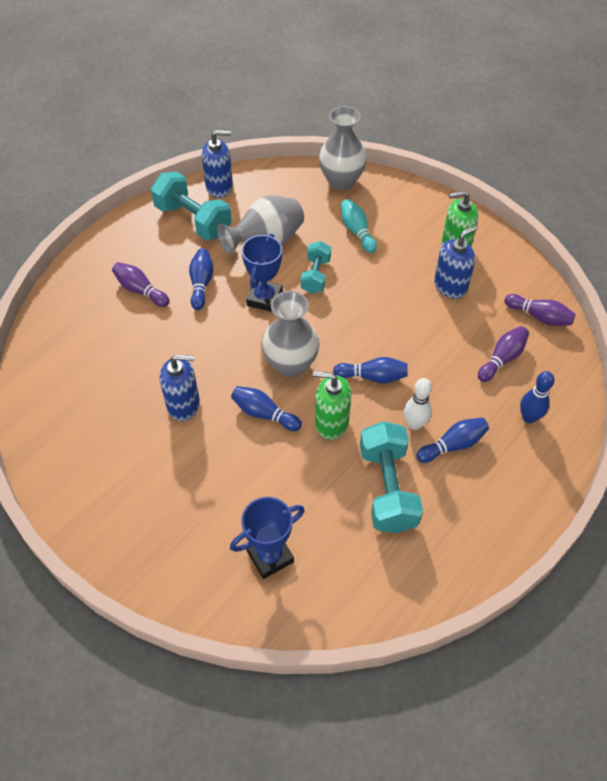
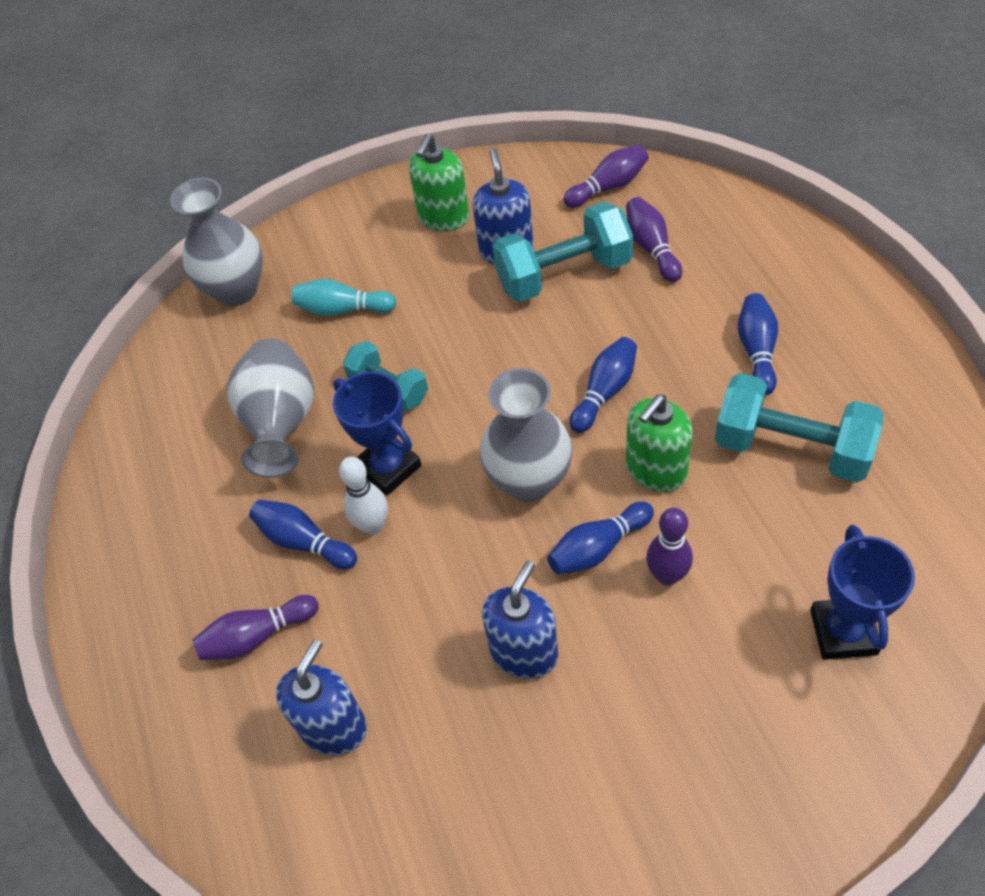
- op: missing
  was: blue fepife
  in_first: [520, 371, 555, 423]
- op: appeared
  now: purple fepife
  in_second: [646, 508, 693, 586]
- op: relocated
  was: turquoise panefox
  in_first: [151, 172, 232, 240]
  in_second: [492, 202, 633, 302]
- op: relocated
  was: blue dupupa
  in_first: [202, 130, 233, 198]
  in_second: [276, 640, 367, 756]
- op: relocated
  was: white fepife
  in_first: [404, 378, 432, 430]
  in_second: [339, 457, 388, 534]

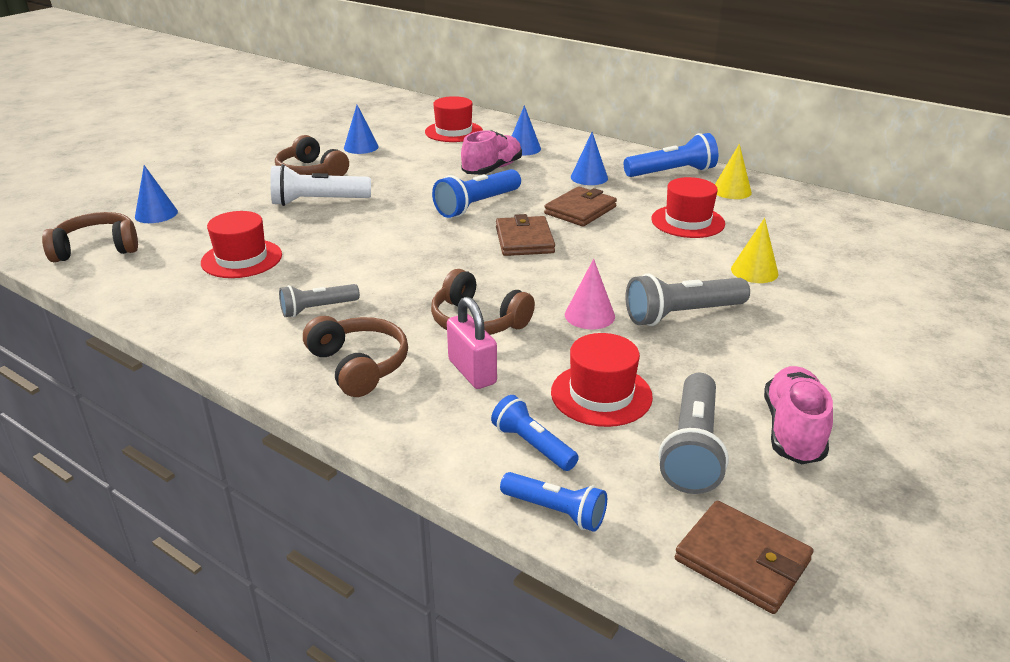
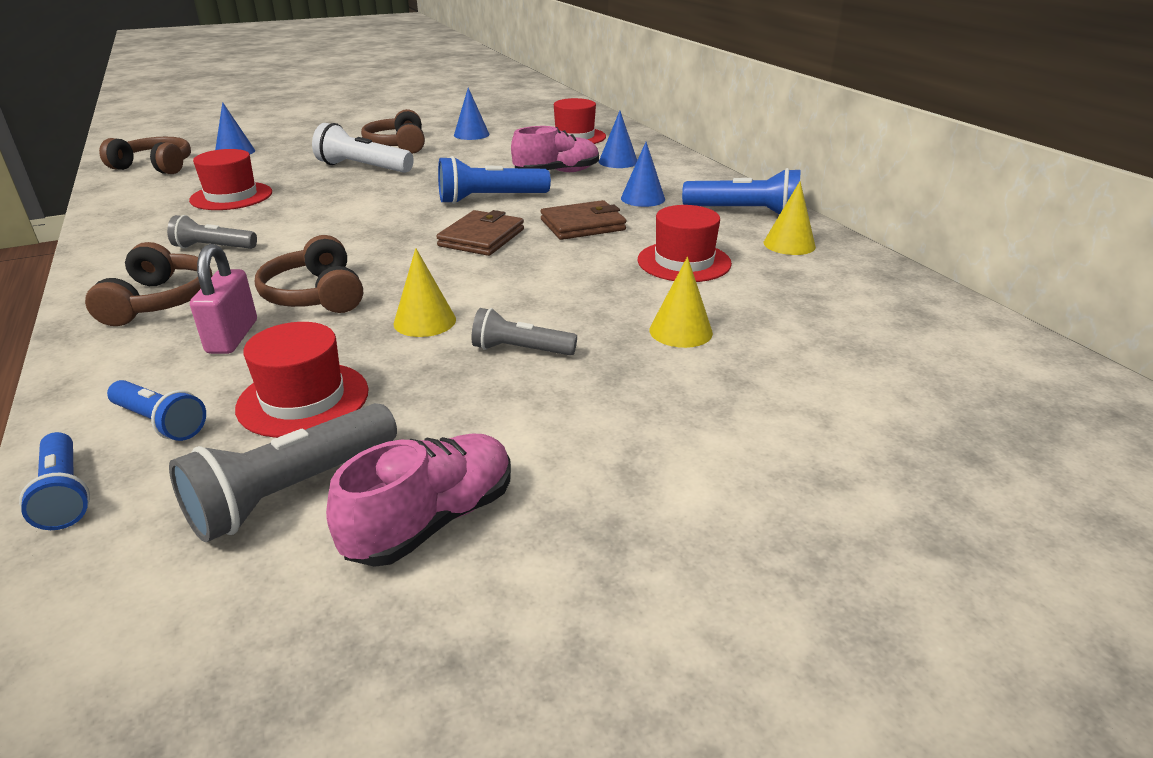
- op: missing
  was: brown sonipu
  in_first: [675, 501, 813, 614]
- op: colour
  was: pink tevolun
  now: yellow tevolun
  in_first: [565, 259, 615, 329]
  in_second: [393, 248, 456, 337]
- op: spun
  was: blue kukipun
  in_first: [491, 395, 579, 471]
  in_second: [107, 380, 206, 441]
  clockwise: 135
- op: size
  was: grey kukipun
  in_first: [626, 273, 750, 326]
  in_second: [472, 308, 577, 356]
  ratio: 0.63

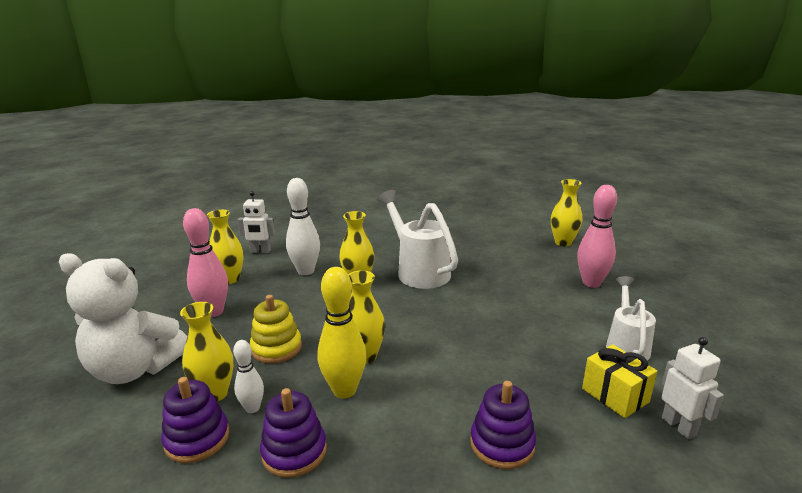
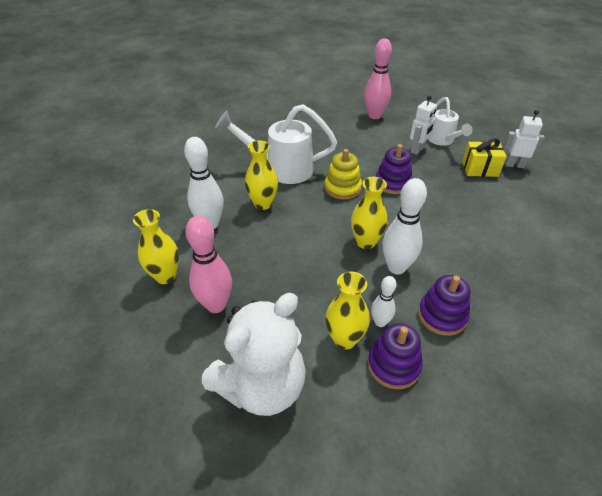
- op: missing
  was: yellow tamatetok
  in_first: [551, 179, 582, 246]
- op: relocated
  was: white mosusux
  in_first: [238, 191, 275, 253]
  in_second: [410, 95, 437, 155]
- op: relocated
  was: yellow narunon
  in_first: [250, 295, 302, 364]
  in_second: [325, 149, 362, 200]
- op: relocated
  was: purple narunon
  in_first: [470, 381, 536, 469]
  in_second: [376, 144, 413, 194]
- op: colour
  was: yellow fepife
  now: white fepife
  in_first: [317, 267, 366, 399]
  in_second: [383, 178, 427, 274]
- op: spun
  was: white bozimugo
  in_first: [606, 276, 656, 361]
  in_second: [428, 97, 472, 146]
  clockwise: -150

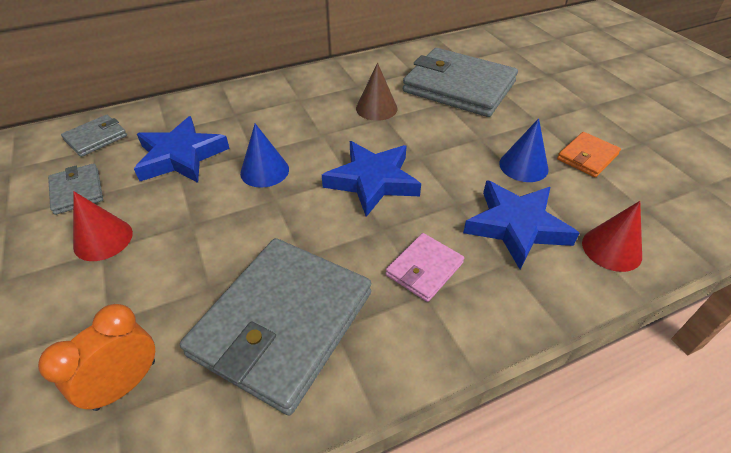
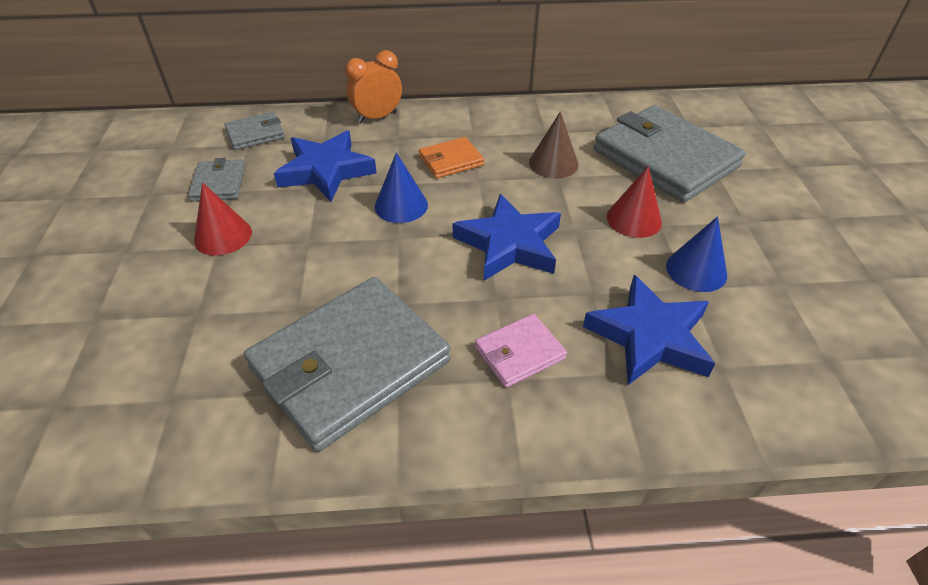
- op: relocated
  was: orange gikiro
  in_first: [38, 304, 155, 411]
  in_second: [345, 50, 402, 123]
- op: relocated
  was: orange sonipu
  in_first: [557, 132, 621, 177]
  in_second: [419, 137, 484, 178]
- op: relocated
  was: red tevolun
  in_first: [582, 201, 642, 272]
  in_second: [607, 166, 662, 238]

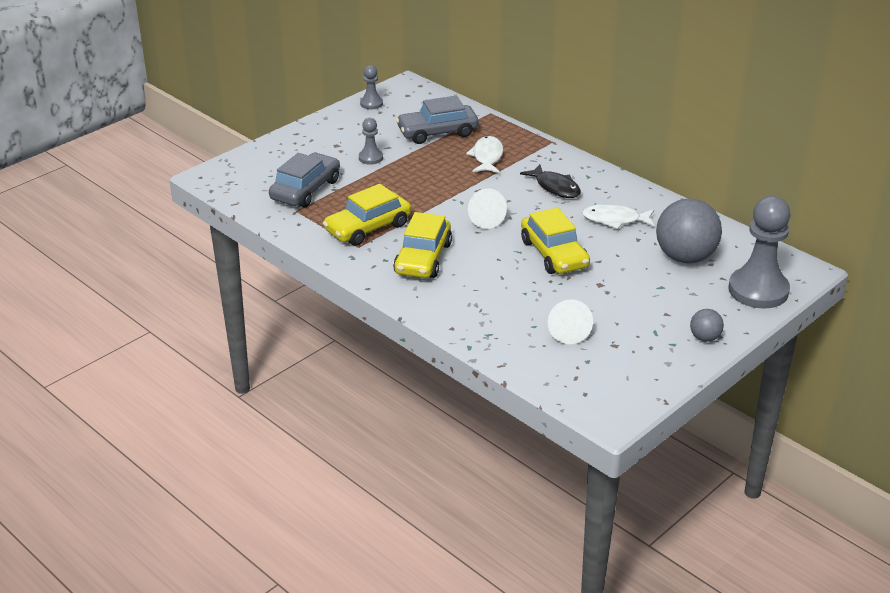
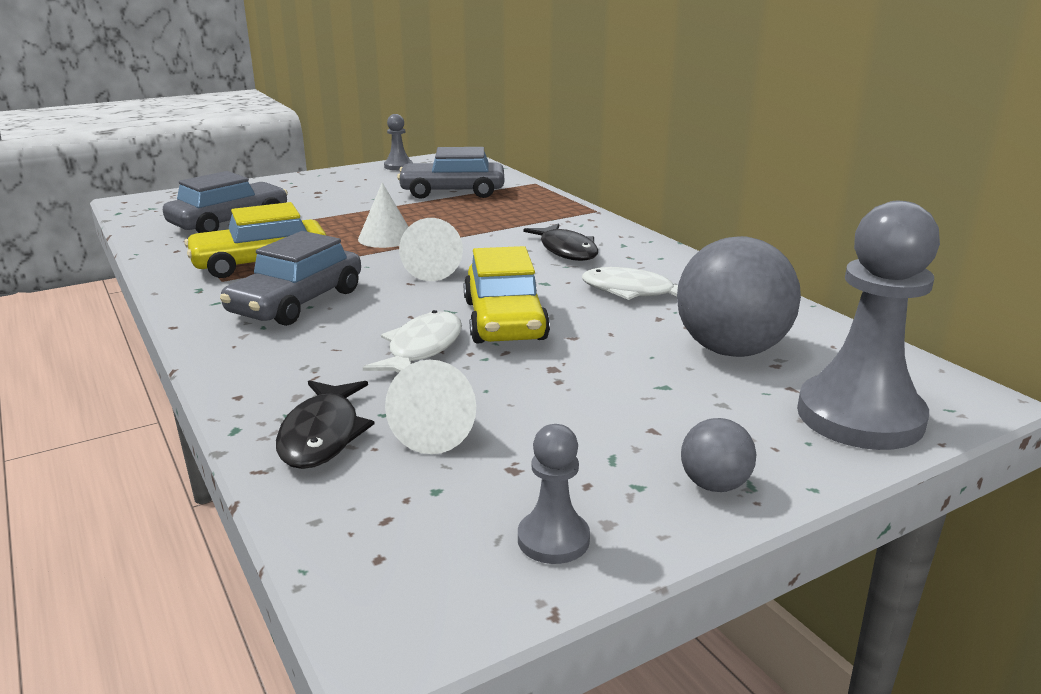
- op: appeared
  now: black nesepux
  in_second: [276, 380, 375, 469]
- op: appeared
  now: white tevolun
  in_second: [358, 182, 409, 248]
- op: relocated
  was: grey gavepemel
  in_first: [359, 118, 383, 165]
  in_second: [518, 424, 590, 564]
- op: relocated
  was: white nesepux
  in_first: [466, 136, 503, 173]
  in_second: [363, 310, 462, 373]
- op: colour
  was: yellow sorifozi
  now: grey sorifozi
  in_first: [393, 212, 452, 278]
  in_second: [220, 231, 361, 326]

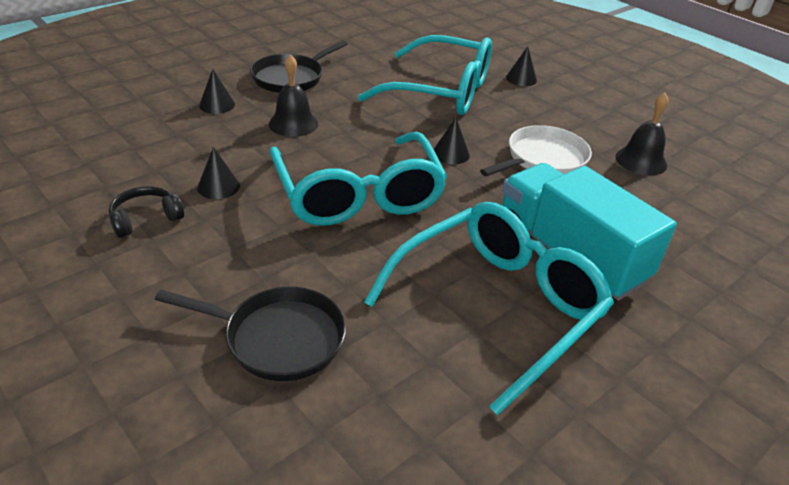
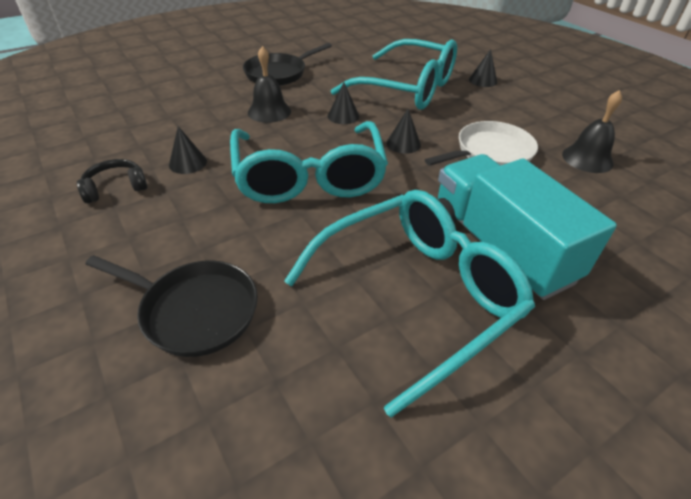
- op: relocated
  was: black tevolun
  in_first: [199, 69, 235, 114]
  in_second: [328, 83, 359, 124]

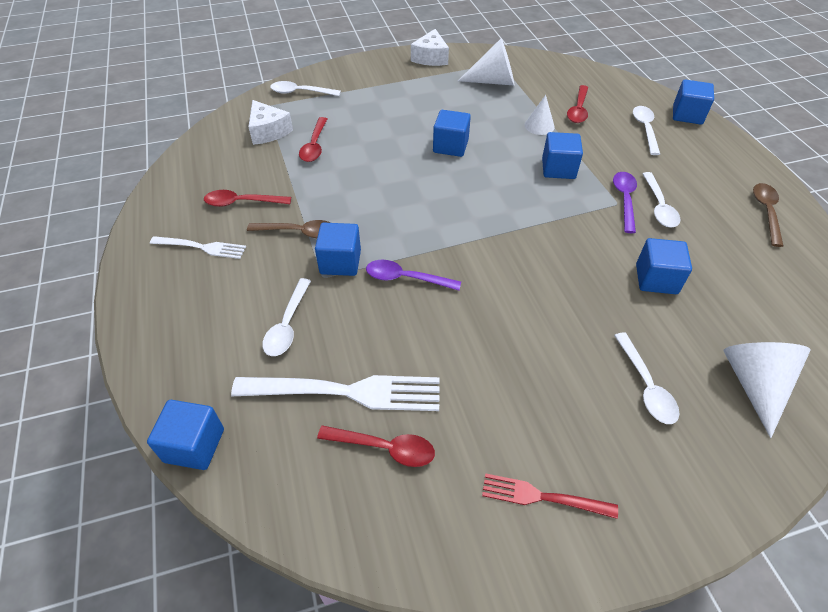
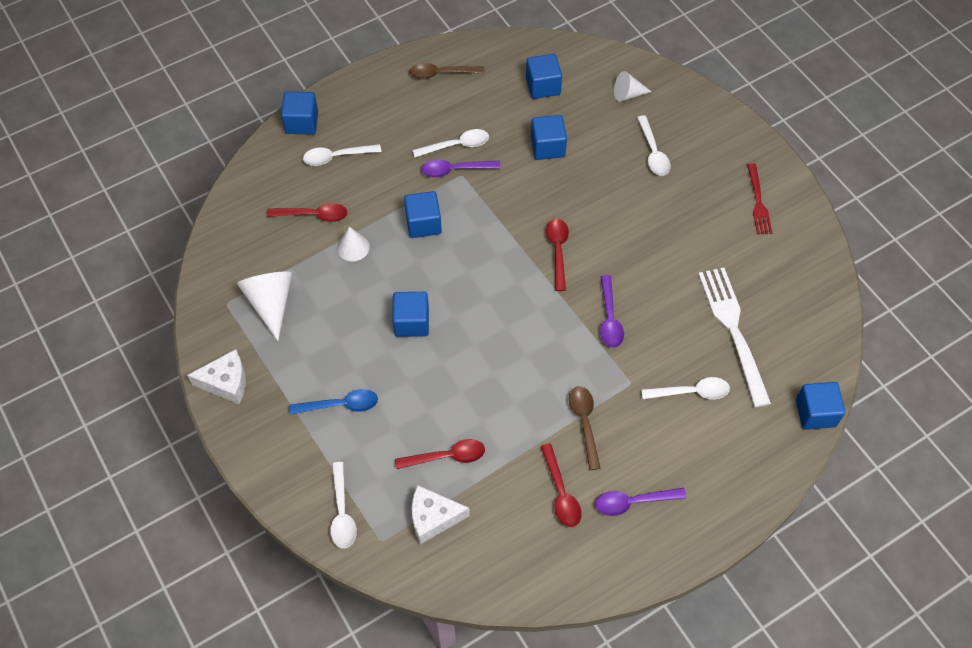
- op: appeared
  now: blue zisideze
  in_second: [290, 389, 378, 415]
- op: relocated
  was: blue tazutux
  in_first: [315, 223, 361, 276]
  in_second: [526, 54, 562, 99]
- op: relocated
  was: red zisideze
  in_first: [317, 425, 435, 467]
  in_second: [546, 218, 569, 291]
- op: exchanged
  was: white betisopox
  now: purple zisideze
  in_first: [150, 236, 246, 259]
  in_second: [596, 488, 686, 516]
- op: spun
  was: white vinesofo
  in_first: [248, 100, 293, 145]
  in_second: [412, 485, 470, 544]
  clockwise: -135
- op: spun
  was: white zisideze
  in_first: [614, 332, 680, 424]
  in_second: [637, 115, 671, 176]
  clockwise: 105
- op: size
  was: white tevolun
  in_first: [724, 342, 811, 438]
  in_second: [614, 71, 652, 102]
  ratio: 0.61

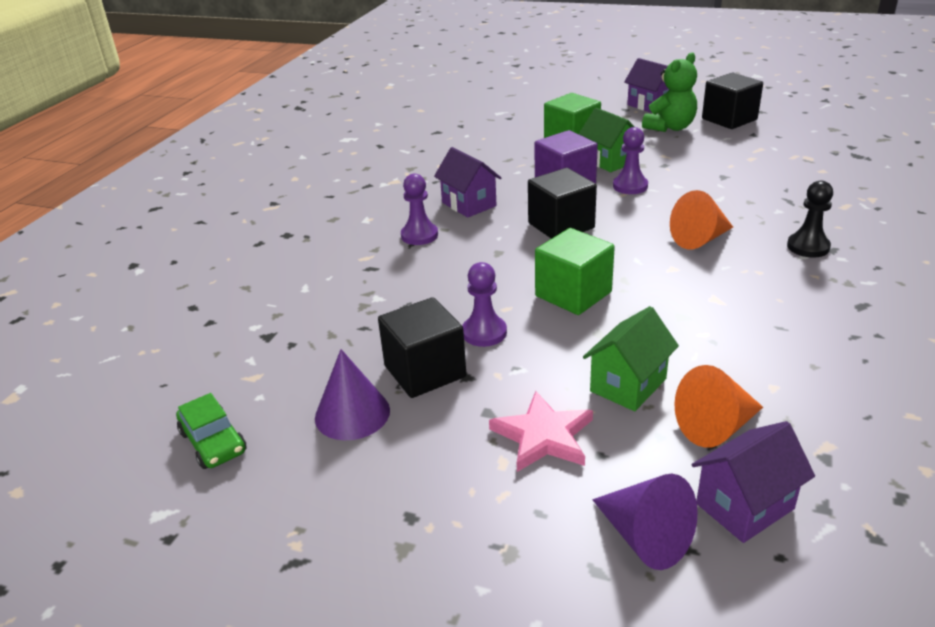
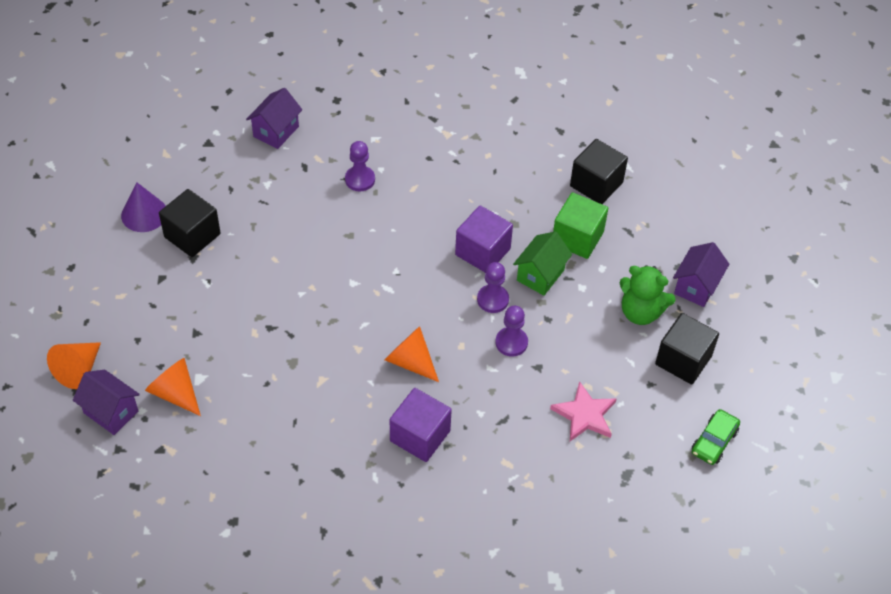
- op: missing
  was: green tazutux
  in_first: [535, 228, 615, 315]
- op: missing
  was: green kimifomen
  in_first: [583, 306, 679, 411]
- op: relocated
  was: green sorifozi
  in_first: [176, 393, 247, 469]
  in_second: [692, 409, 740, 465]
- op: relocated
  was: purple kimifomen
  in_first: [434, 147, 501, 218]
  in_second: [246, 88, 302, 149]
- op: relocated
  was: purple gavepemel
  in_first: [462, 262, 507, 347]
  in_second: [495, 306, 528, 357]
- op: relocated
  was: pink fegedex
  in_first: [489, 391, 593, 472]
  in_second: [550, 381, 617, 441]
- op: relocated
  was: black tazutux
  in_first: [528, 168, 597, 239]
  in_second: [570, 139, 628, 204]
- op: exchanged
  was: black gavepemel
  now: purple tazutux
  in_first: [787, 181, 833, 257]
  in_second: [390, 388, 452, 462]
- op: colour
  was: purple tevolun
  now: orange tevolun
  in_first: [592, 474, 698, 570]
  in_second: [47, 342, 101, 389]

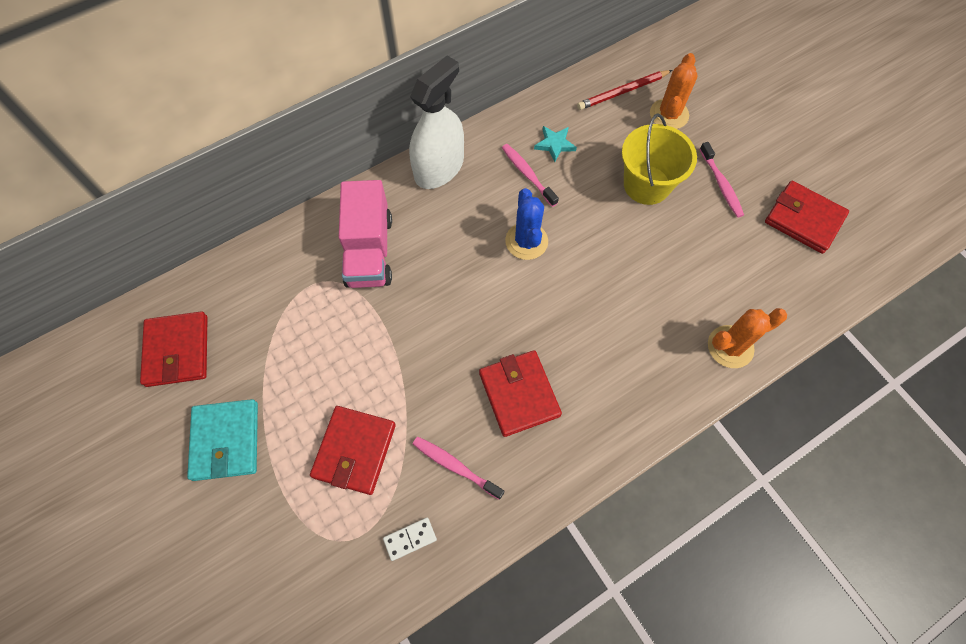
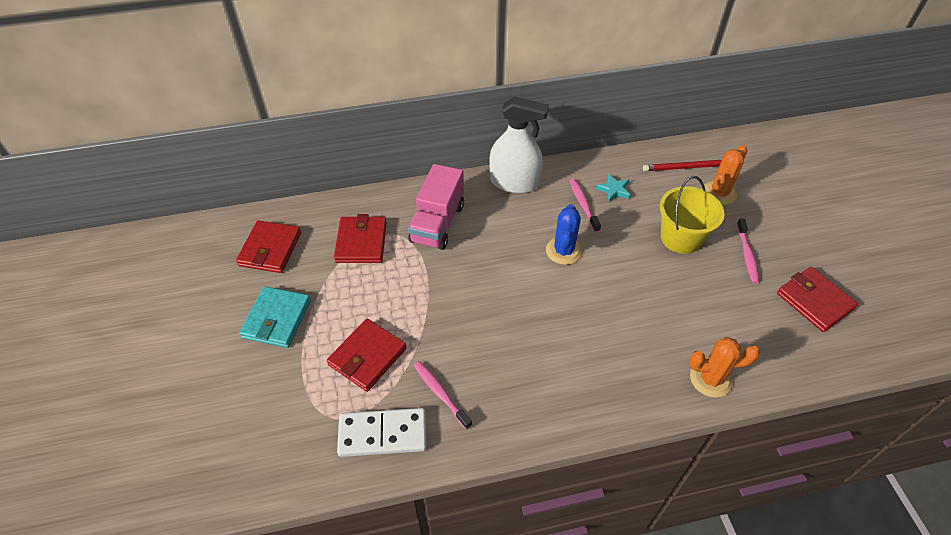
- op: relocated
  was: red sonipu
  in_first: [479, 350, 562, 437]
  in_second: [334, 214, 387, 263]
- op: spun
  was: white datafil
  in_first: [409, 56, 464, 189]
  in_second: [489, 96, 549, 193]
  clockwise: 45
- op: size
  was: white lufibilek
  in_first: [383, 518, 437, 561]
  in_second: [337, 408, 427, 457]
  ratio: 2.08

